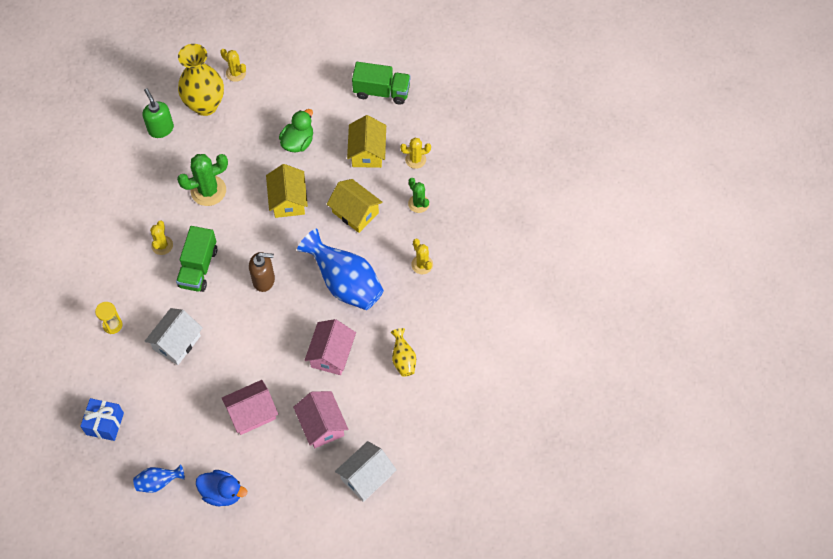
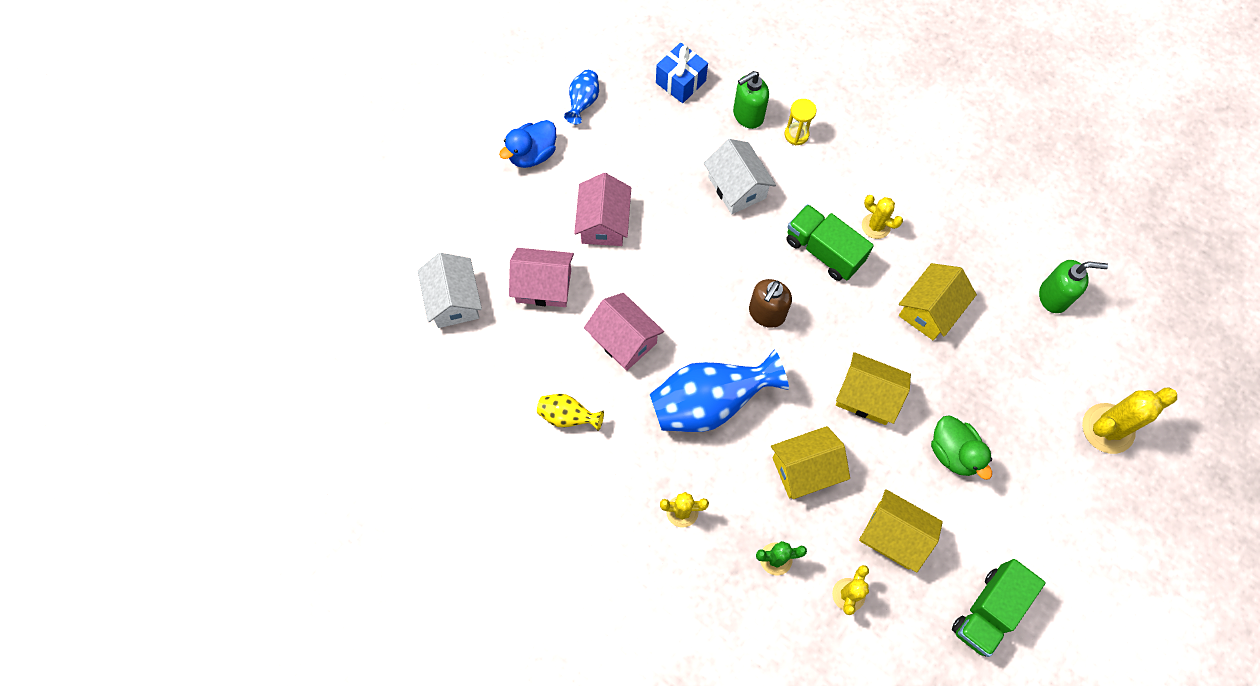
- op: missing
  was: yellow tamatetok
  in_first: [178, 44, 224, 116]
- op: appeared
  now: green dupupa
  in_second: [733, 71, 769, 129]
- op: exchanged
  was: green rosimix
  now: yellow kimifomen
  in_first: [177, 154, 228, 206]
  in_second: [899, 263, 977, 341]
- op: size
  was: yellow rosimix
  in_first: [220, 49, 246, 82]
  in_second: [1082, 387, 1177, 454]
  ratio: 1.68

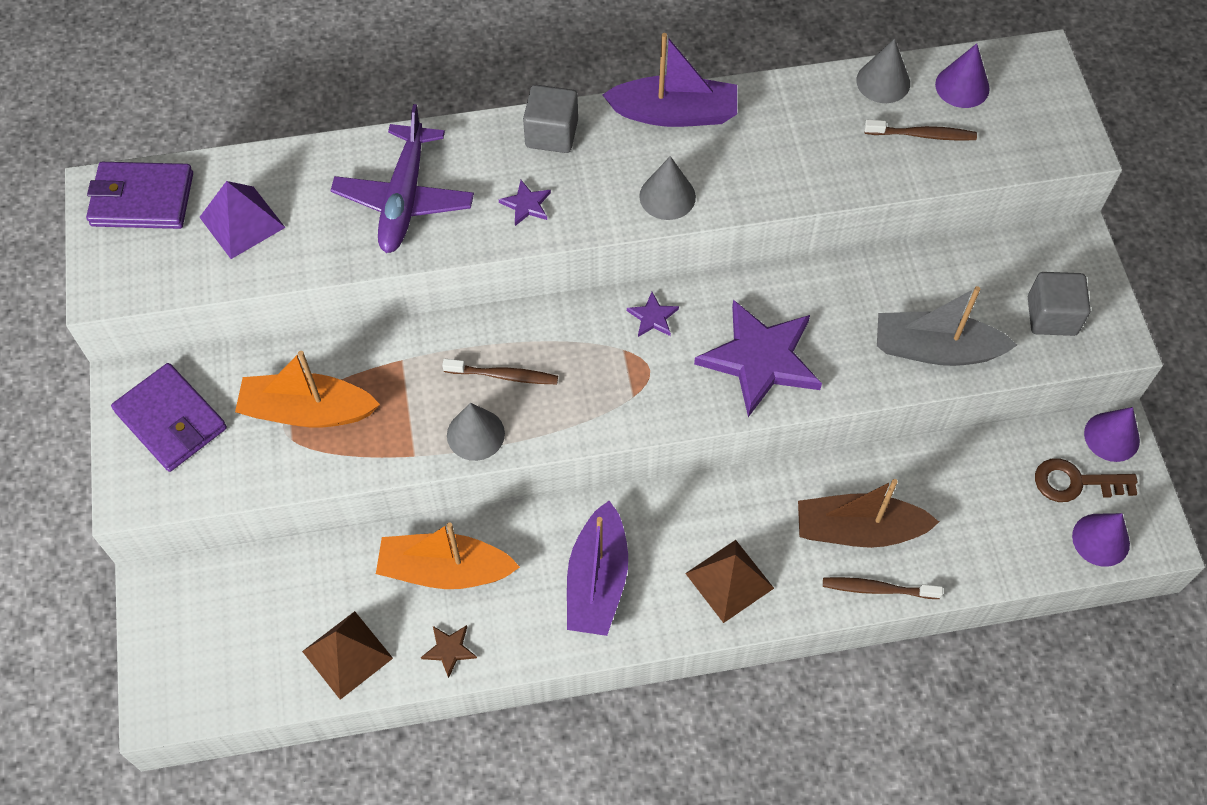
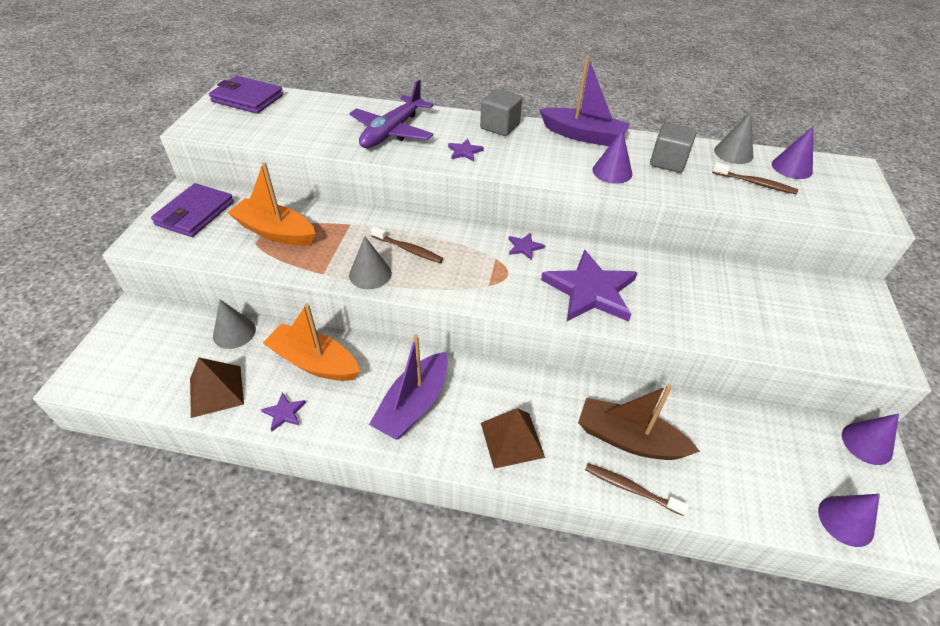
- op: missing
  was: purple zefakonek
  in_first: [199, 181, 285, 259]
- op: missing
  was: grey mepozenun
  in_first: [877, 286, 1017, 366]
- op: missing
  was: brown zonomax
  in_first: [1035, 458, 1137, 502]
- op: appeared
  now: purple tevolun
  in_second: [592, 129, 632, 184]
- op: relocated
  was: grey tevolun
  in_first: [639, 156, 696, 220]
  in_second: [213, 299, 256, 349]
- op: relocated
  was: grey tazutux
  in_first: [1028, 272, 1091, 336]
  in_second: [650, 123, 697, 173]
- op: colour
  was: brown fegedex
  now: purple fegedex
  in_first: [421, 625, 477, 678]
  in_second: [261, 392, 306, 431]
- op: spun
  was: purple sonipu
  in_first: [111, 363, 227, 472]
  in_second: [151, 183, 234, 237]
  clockwise: 45

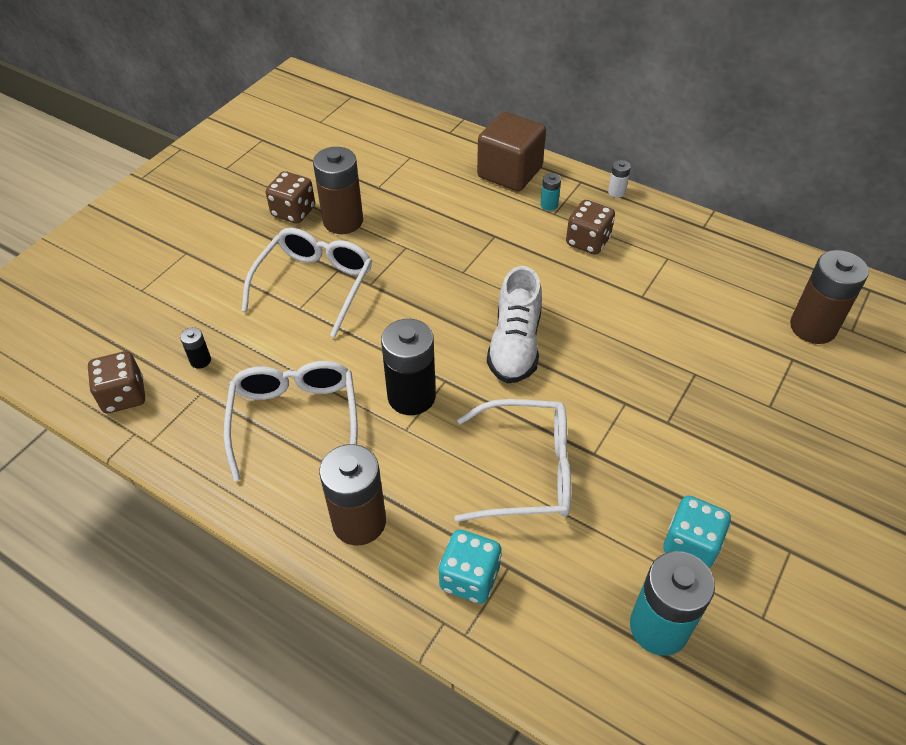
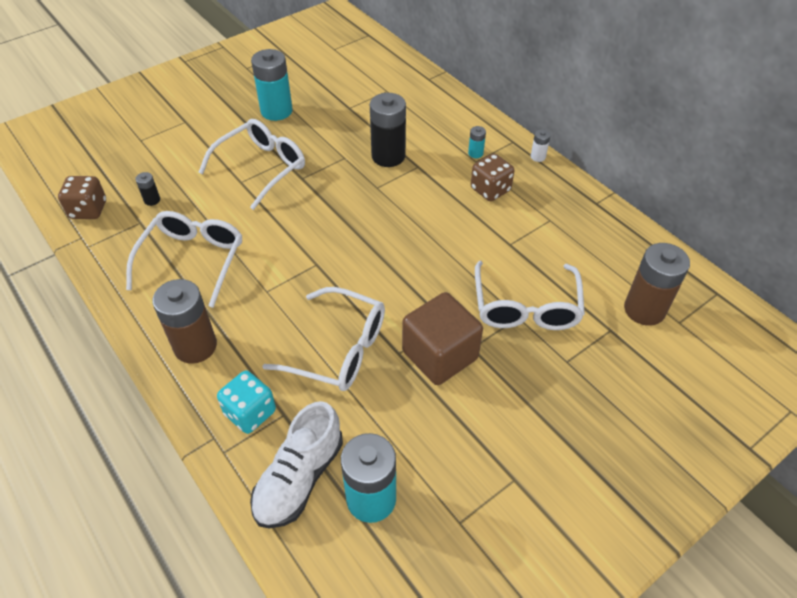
- op: missing
  was: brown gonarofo
  in_first: [313, 147, 363, 234]
- op: missing
  was: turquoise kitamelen
  in_first: [663, 496, 731, 568]
- op: appeared
  now: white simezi
  in_second: [475, 261, 585, 330]
- op: relocated
  was: black gonarofo
  in_first: [381, 319, 436, 415]
  in_second: [370, 93, 406, 167]
- op: relocated
  was: brown tazutux
  in_first: [477, 112, 546, 191]
  in_second: [402, 292, 483, 385]
- op: relocated
  was: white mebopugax
  in_first: [487, 266, 542, 384]
  in_second: [250, 401, 343, 529]
- op: exchanged
  was: brown kitamelen
  now: turquoise gonarofo
  in_first: [266, 171, 315, 224]
  in_second: [251, 49, 293, 121]

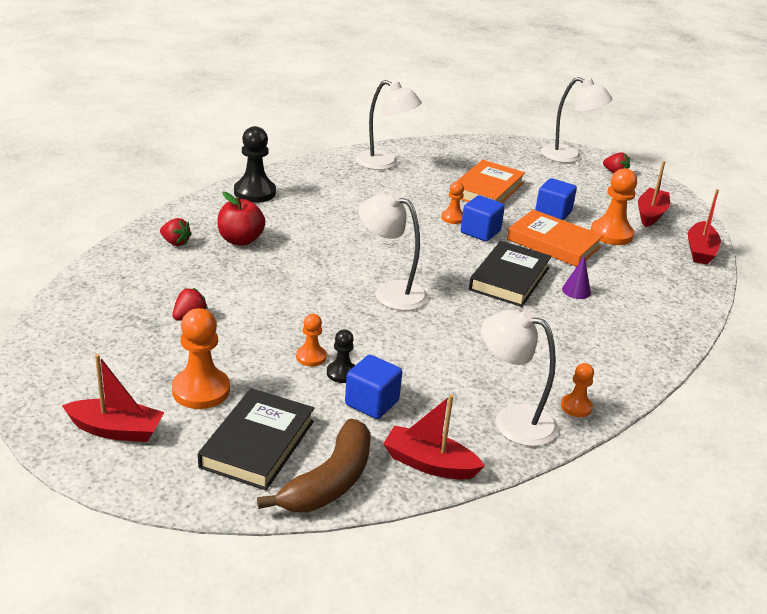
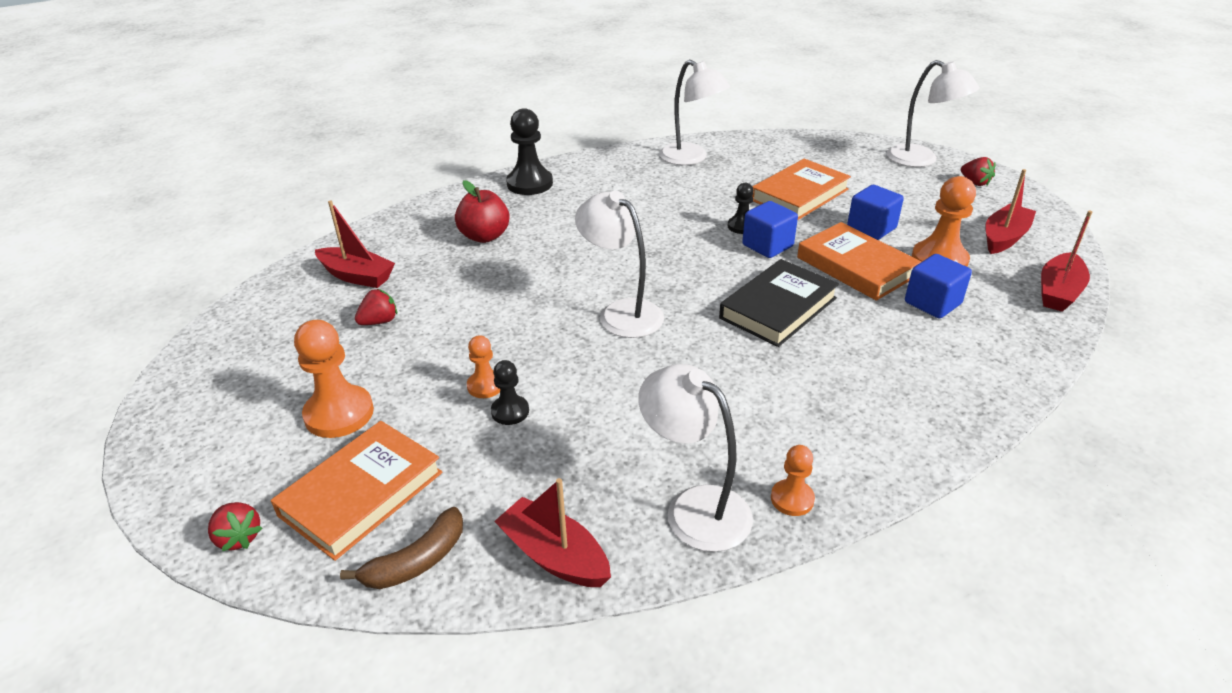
- op: missing
  was: purple tevolun
  in_first: [562, 255, 591, 299]
- op: relocated
  was: red mepozenun
  in_first: [62, 354, 164, 442]
  in_second: [315, 200, 395, 288]
- op: relocated
  was: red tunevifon
  in_first: [160, 218, 192, 246]
  in_second: [208, 502, 262, 551]
- op: relocated
  was: blue tazutux
  in_first: [345, 355, 402, 419]
  in_second: [905, 254, 972, 318]
- op: colour
  was: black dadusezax
  now: orange dadusezax
  in_first: [198, 388, 314, 490]
  in_second: [271, 421, 442, 561]
- op: colour
  was: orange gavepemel
  now: black gavepemel
  in_first: [441, 181, 464, 224]
  in_second: [728, 183, 754, 234]
- op: size
  was: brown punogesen
  in_first: [257, 419, 371, 512]
  in_second: [340, 507, 463, 589]
  ratio: 0.65

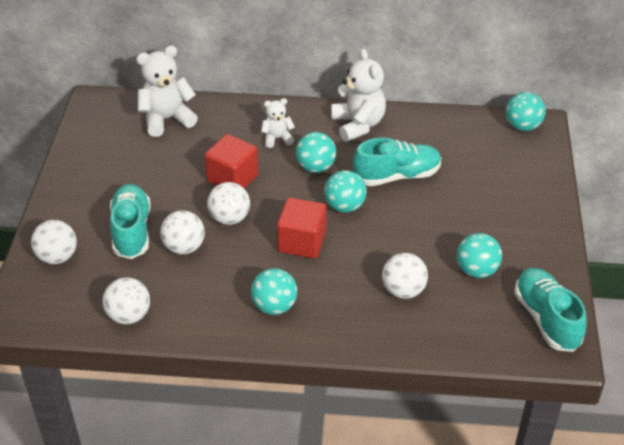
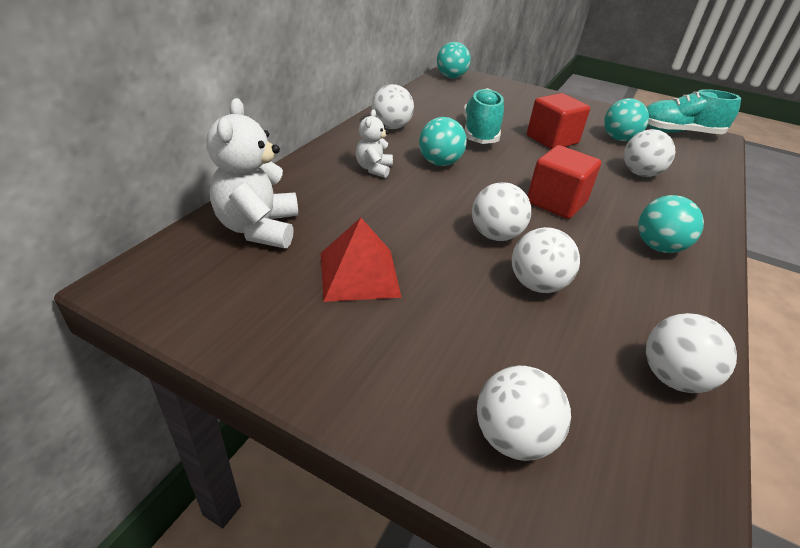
- op: missing
  was: turquoise mebopugax
  in_first: [110, 184, 151, 259]
- op: missing
  was: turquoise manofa
  in_first: [324, 170, 367, 213]
- op: appeared
  now: red zefakonek
  in_second: [321, 218, 402, 302]
- op: relocated
  was: red tazutux
  in_first: [205, 134, 258, 188]
  in_second: [527, 93, 590, 149]
- op: exchanged
  was: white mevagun
  now: white manofa
  in_first: [331, 48, 386, 142]
  in_second: [372, 84, 414, 129]

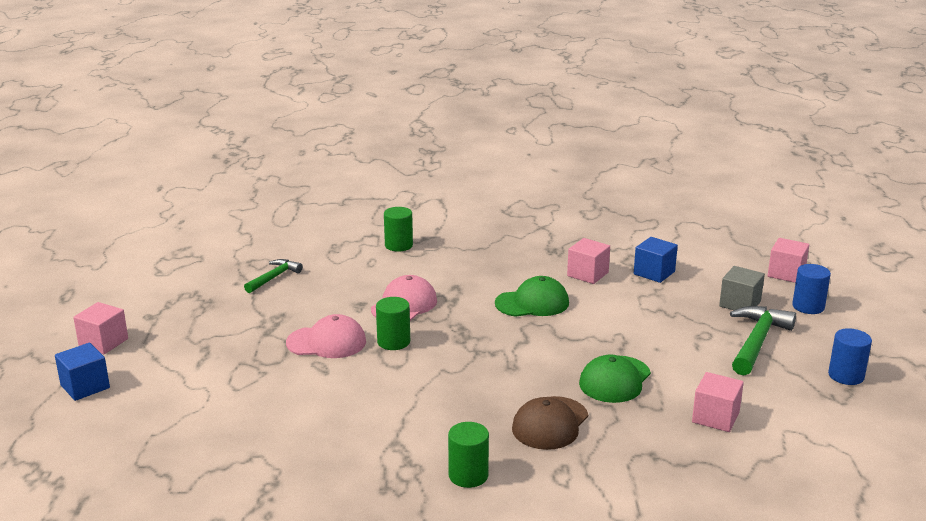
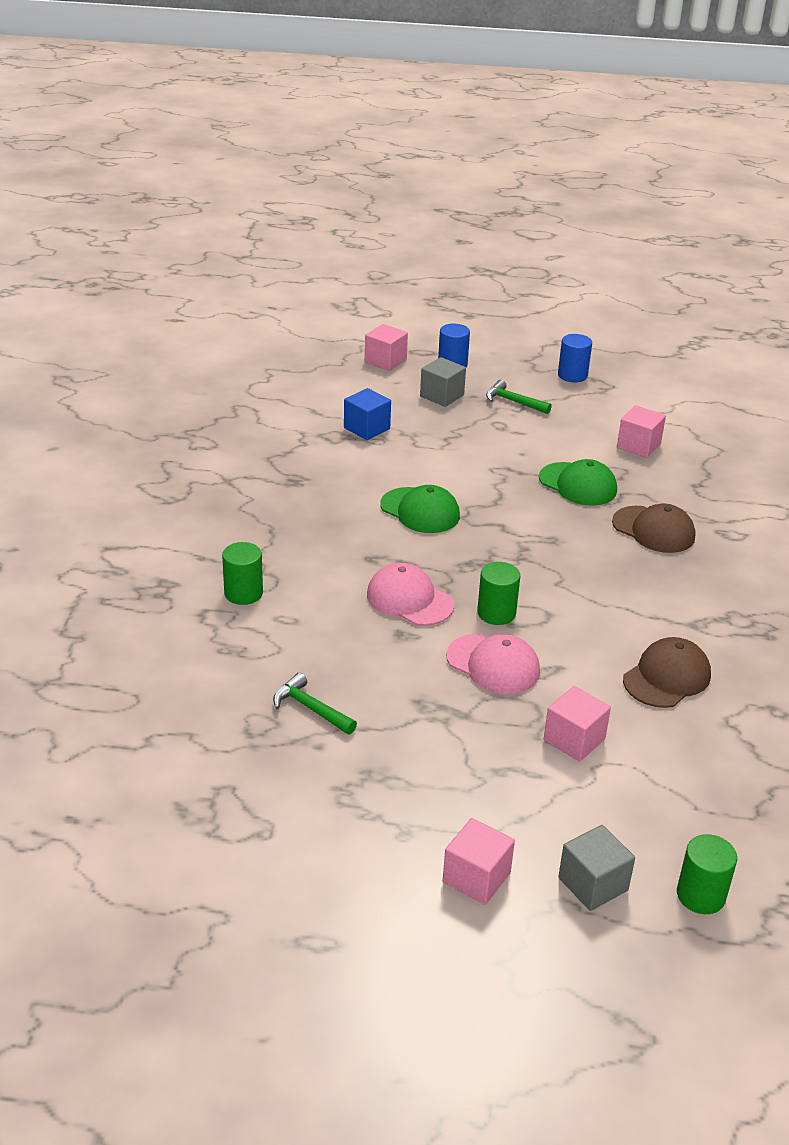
- op: appeared
  now: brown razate
  in_second: [623, 637, 711, 708]
- op: relocated
  was: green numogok
  in_first: [448, 422, 489, 488]
  in_second: [677, 834, 737, 914]
- op: relocated
  was: pink tazutux
  in_first: [567, 238, 610, 284]
  in_second: [544, 686, 611, 762]
- op: colour
  was: blue tazutux
  now: grey tazutux
  in_first: [55, 343, 110, 401]
  in_second: [558, 825, 635, 911]
- op: spun
  was: pink razate
  in_first: [286, 314, 366, 358]
  in_second: [446, 634, 540, 694]
  clockwise: 120
- op: spun
  was: green razate
  in_first: [495, 276, 569, 317]
  in_second: [380, 485, 460, 533]
  clockwise: 135
- op: size
  was: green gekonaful
  in_first: [730, 306, 796, 375]
  in_second: [486, 380, 552, 414]
  ratio: 0.61

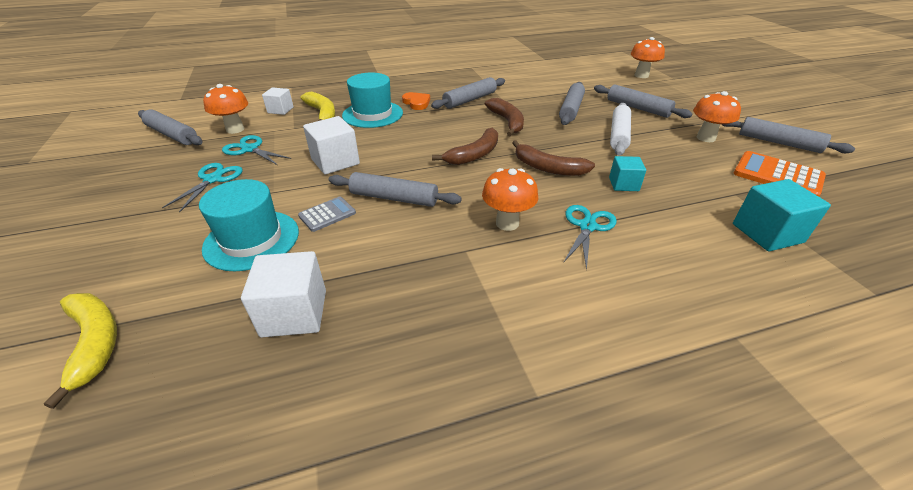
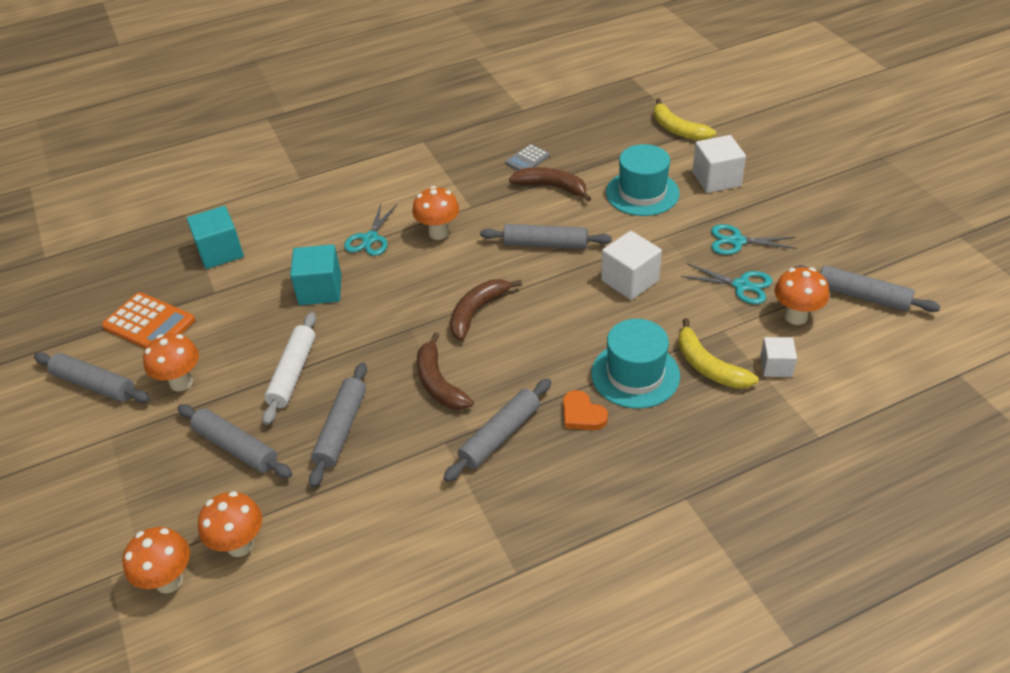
- op: appeared
  now: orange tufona
  in_second: [198, 491, 262, 557]
- op: relocated
  was: white tazutux
  in_first: [241, 251, 326, 338]
  in_second: [692, 135, 746, 193]
- op: relocated
  was: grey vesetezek
  in_first: [298, 197, 356, 232]
  in_second: [505, 144, 550, 170]
- op: relocated
  was: brown punogesen
  in_first: [512, 140, 595, 176]
  in_second: [509, 167, 591, 202]
- op: spun
  was: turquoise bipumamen
  in_first: [162, 163, 243, 213]
  in_second: [711, 224, 797, 255]
  clockwise: 90
- op: size
  was: turquoise tazutux
  in_first: [609, 156, 646, 191]
  in_second: [290, 244, 341, 305]
  ratio: 1.61

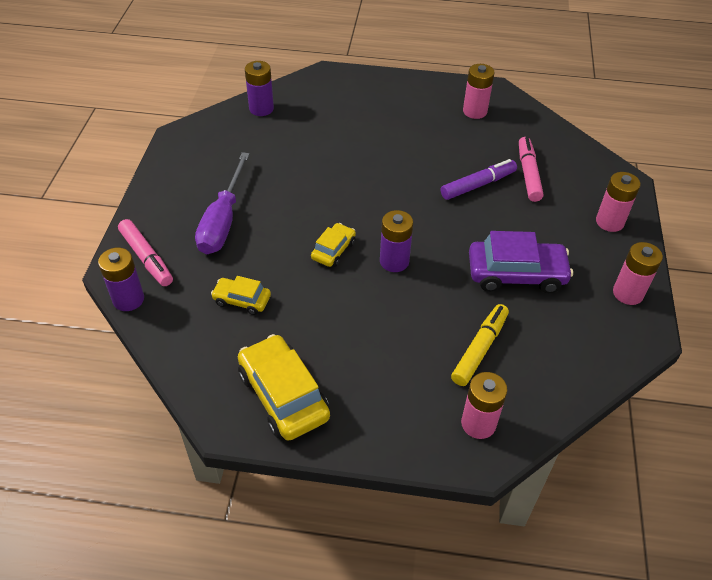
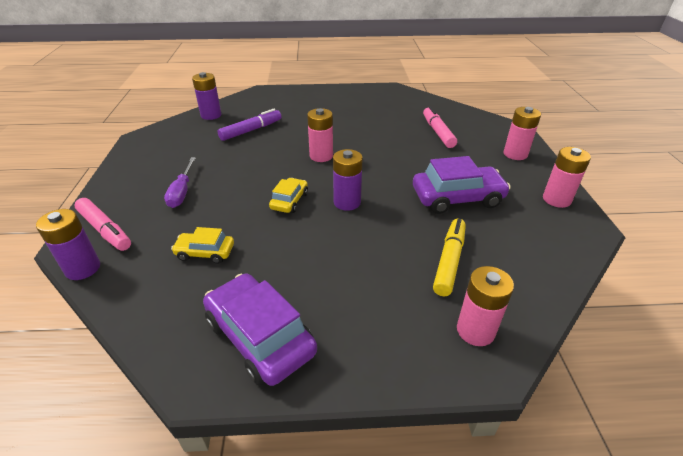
- op: relocated
  was: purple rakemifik
  in_first: [441, 159, 517, 200]
  in_second: [218, 109, 282, 141]
- op: relocated
  was: pink gonarofo
  in_first: [463, 64, 494, 119]
  in_second: [307, 108, 333, 162]
- op: colour
  was: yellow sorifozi
  now: purple sorifozi
  in_first: [238, 334, 330, 441]
  in_second: [203, 273, 317, 386]
- op: size
  was: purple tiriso
  in_first: [195, 152, 250, 254]
  in_second: [164, 157, 196, 208]
  ratio: 0.63

